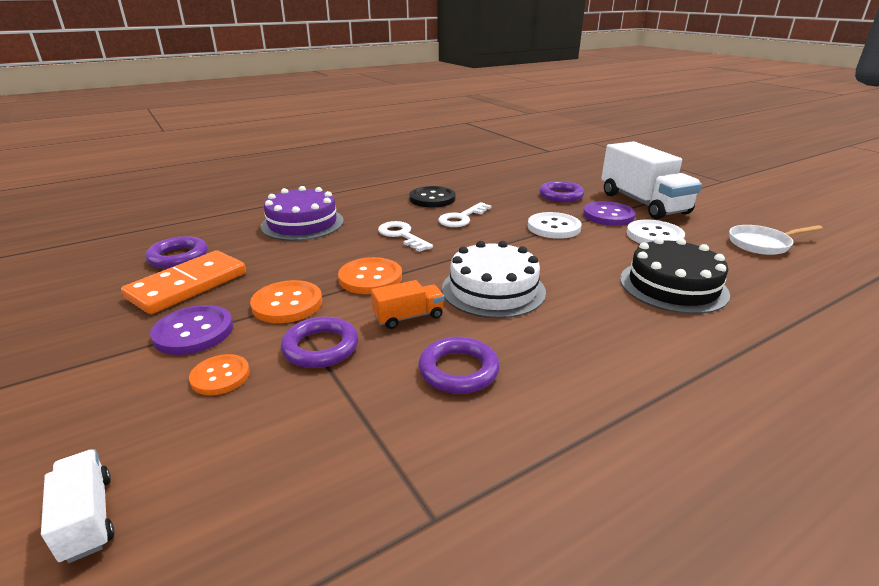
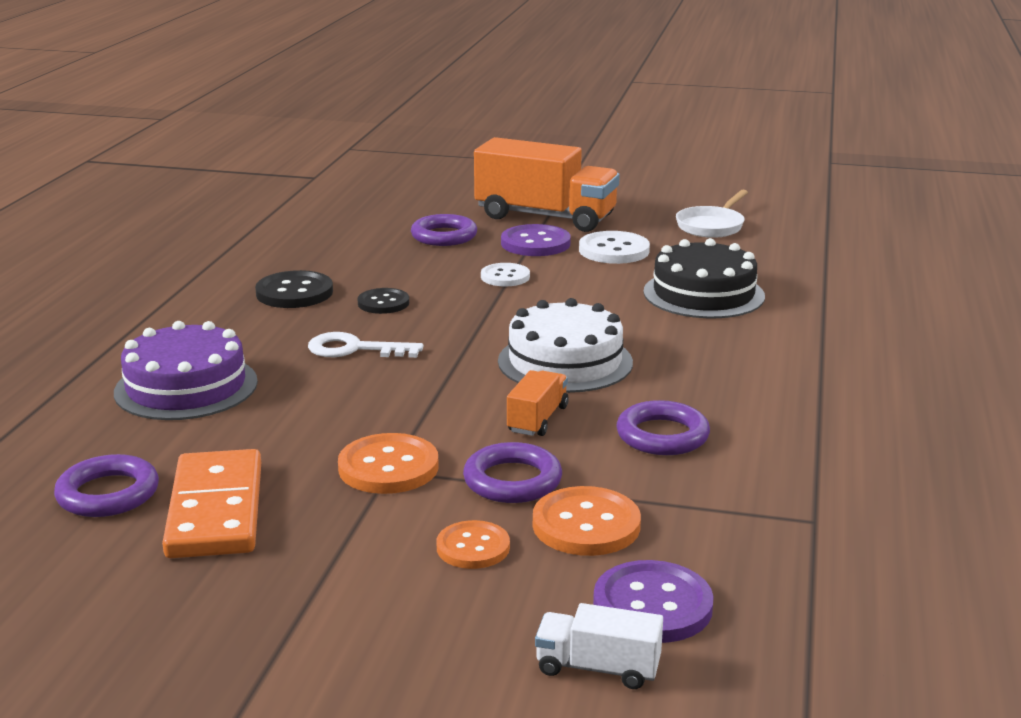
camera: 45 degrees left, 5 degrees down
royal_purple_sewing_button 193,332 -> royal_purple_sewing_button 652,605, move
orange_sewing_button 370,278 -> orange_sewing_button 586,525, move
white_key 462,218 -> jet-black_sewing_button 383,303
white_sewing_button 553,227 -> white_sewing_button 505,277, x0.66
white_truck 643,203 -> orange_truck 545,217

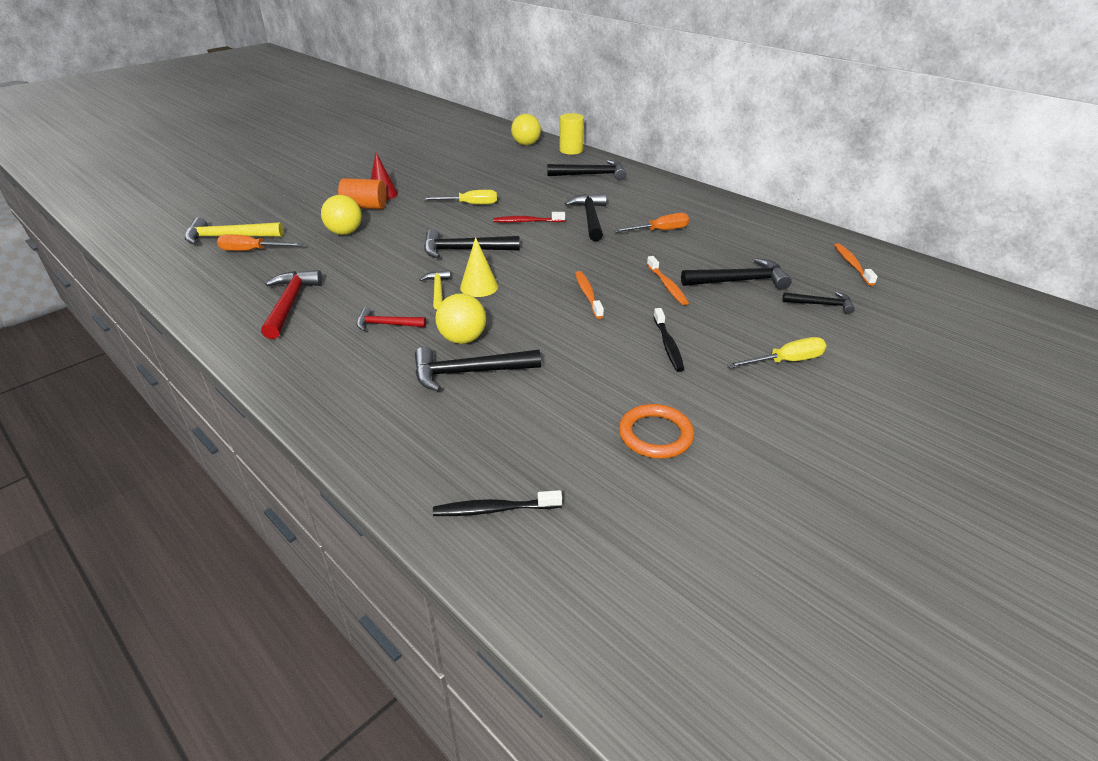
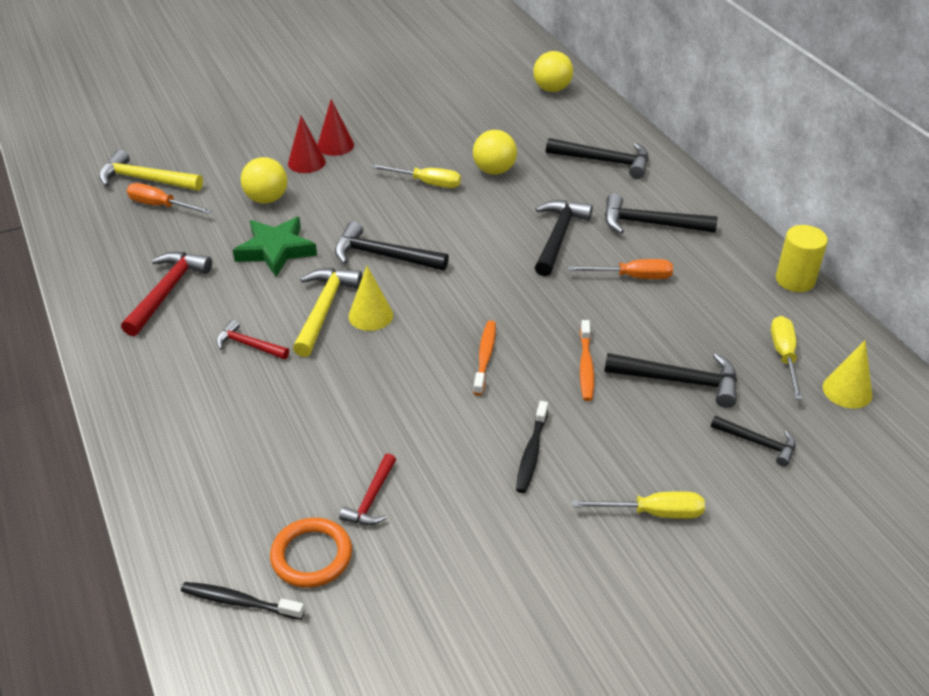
camera: 20 degrees right, 5 degrees up
orange_cylinder 365,207 -> scarlet_cone_shape 306,162
jet-black_hammer 469,372 -> jet-black_hammer 650,224, move
golden_hammer 438,290 -> golden_hammer 324,309, x1.65
golden_ball 462,339 -> golden_ball 494,170, move
scarlet_toothbrush 527,221 -> none
golden_cylinder 571,150 -> golden_cylinder 795,280, move
orange_ring 655,435 -> orange_ring 311,556, move
orange_toothbrush 852,265 -> golden_cone_shape 847,391
none -> green_five-pointed_star 276,250
none -> scarlet_hammer 371,498
none -> golden_hand_screwdriver 784,356

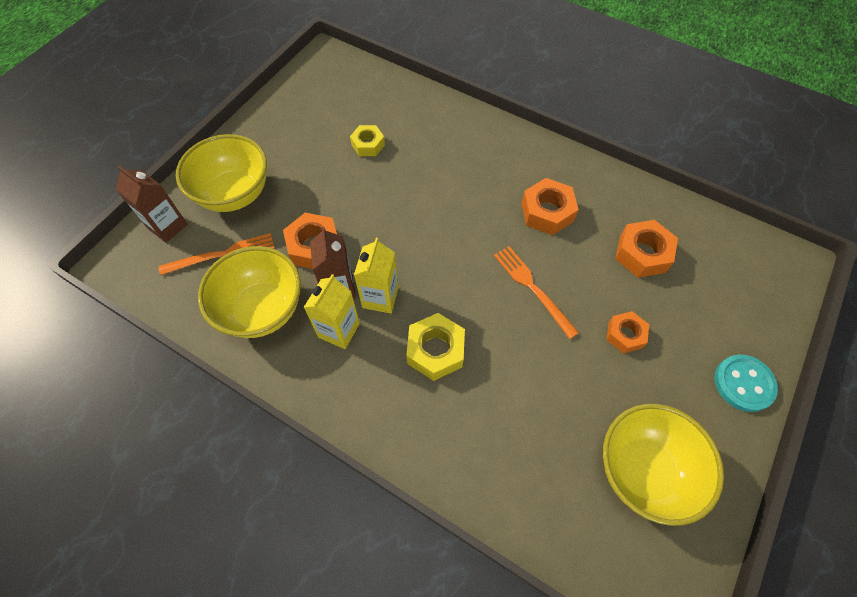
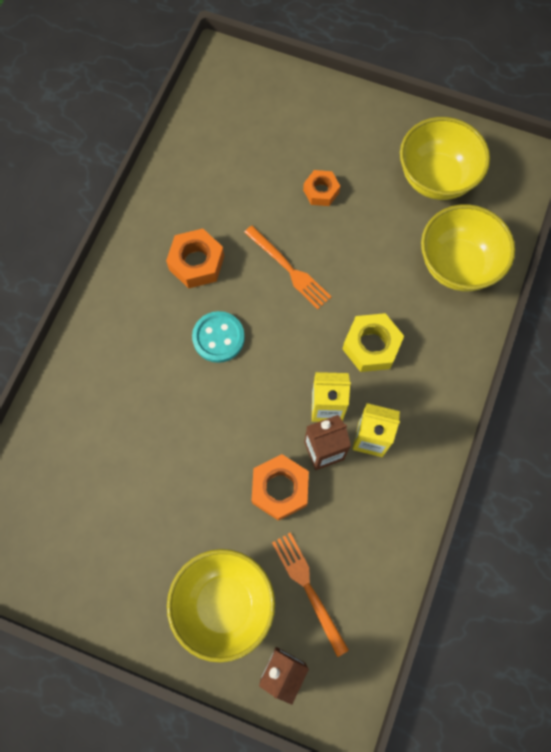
camera: 100 degrees left, 10 degrees up
golden_serving_bowl 262,309 -> golden_serving_bowl 457,265, move
golden_nut 368,145 -> none
orange_table_fork 533,288 -> orange_table_fork 288,269, 90 degrees counterclockwise
orange_nut 642,254 -> none
aqua_sewing_button 743,383 -> aqua_sewing_button 218,338, move

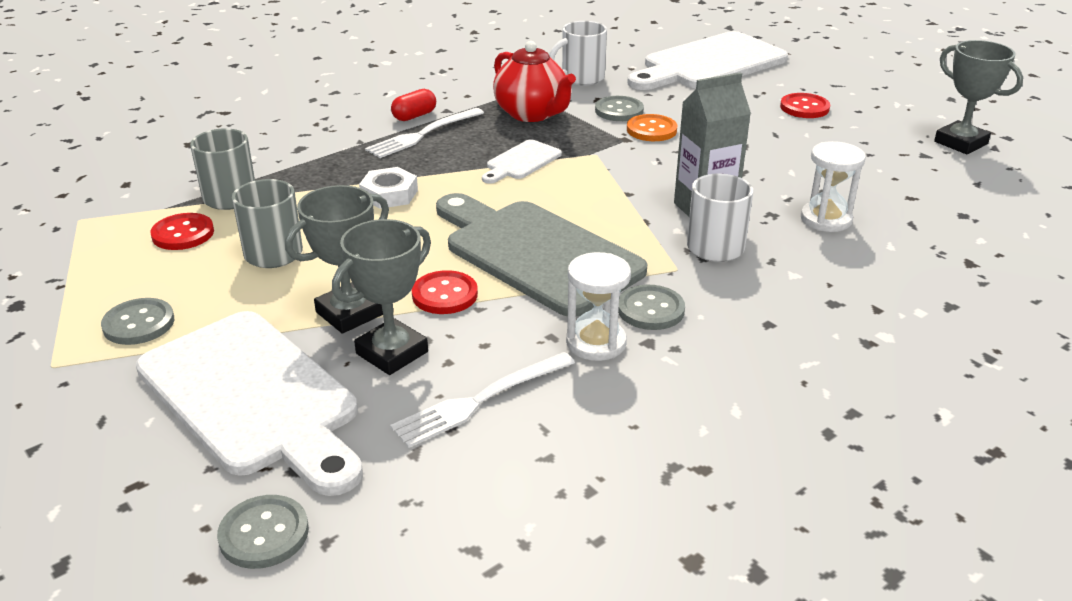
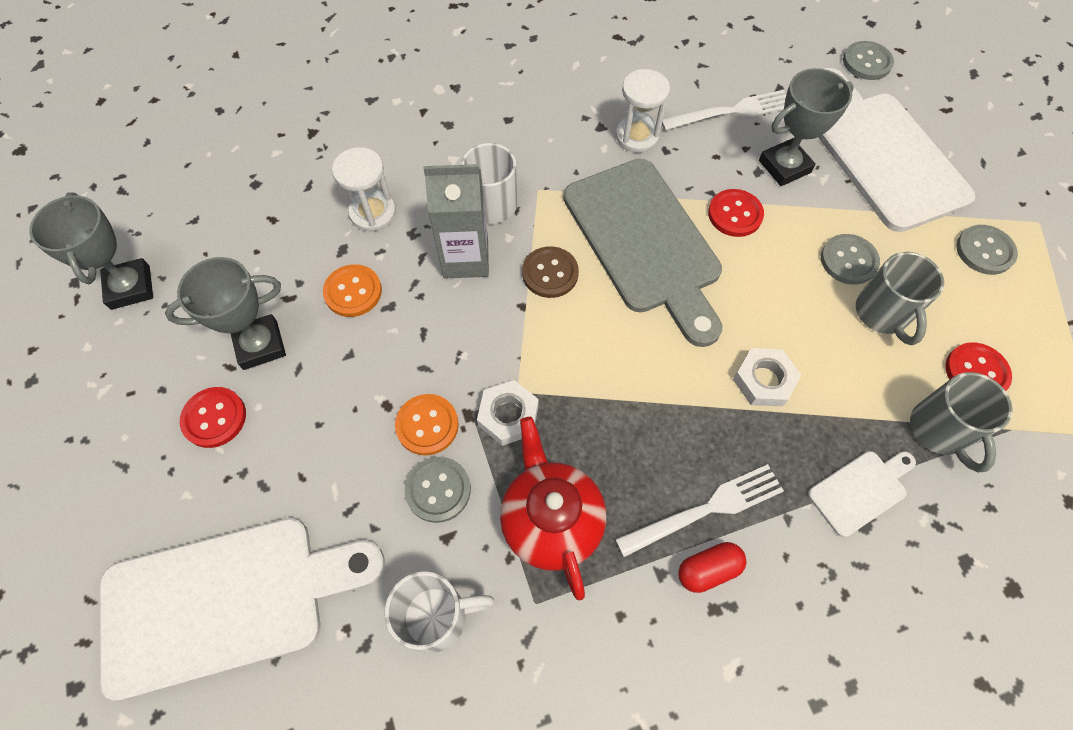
camera: 160 degrees left, 30 degrees up
grey_award_cup 349,313 -> grey_award_cup 260,345, move
white_bread_board 521,162 -> white_bread_board 860,490, move
grey_sewing_button 650,310 -> grey_sewing_button 848,260, move
none -> orange_sewing_button 353,292
none -> white_nut 508,416
none -> brown_sewing_button 550,273

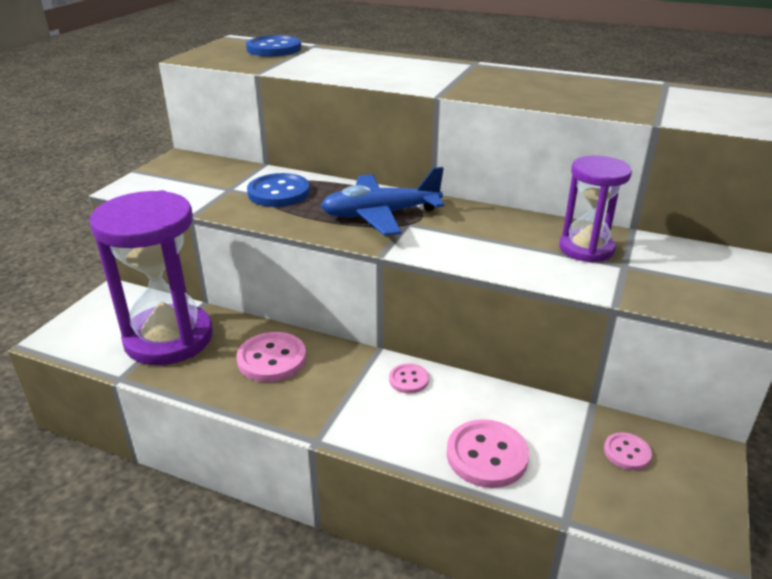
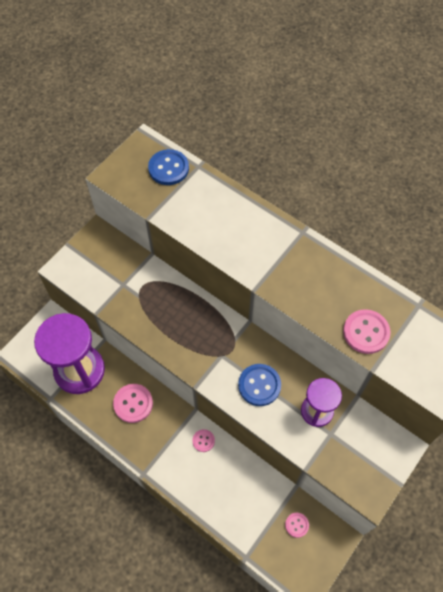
camera: 15 degrees right, 30 degrees up
blue_sewing_button 279,192 -> blue_sewing_button 259,385, move
blue_aeroplane 380,215 -> none
rose-pink_sewing_button 487,455 -> rose-pink_sewing_button 366,332, move

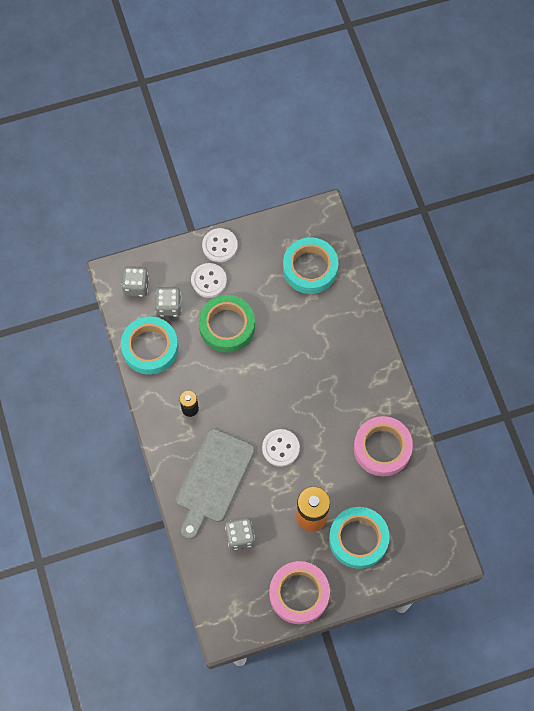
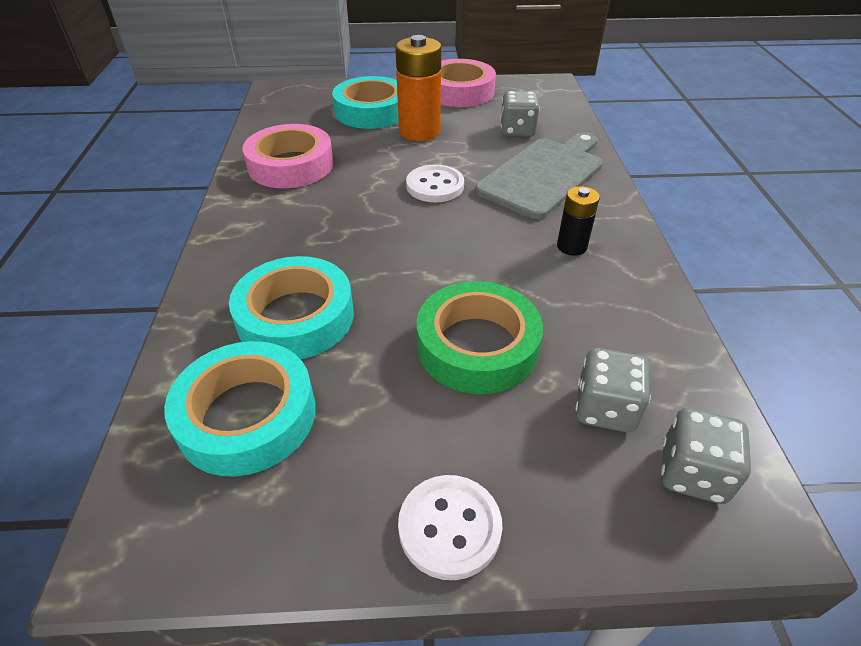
camera: 165 degrees left, 25 degrees down
aqua_roll_of_tape 150,348 -> aqua_roll_of_tape 296,317, move
white_sewing_button 209,281 -> none

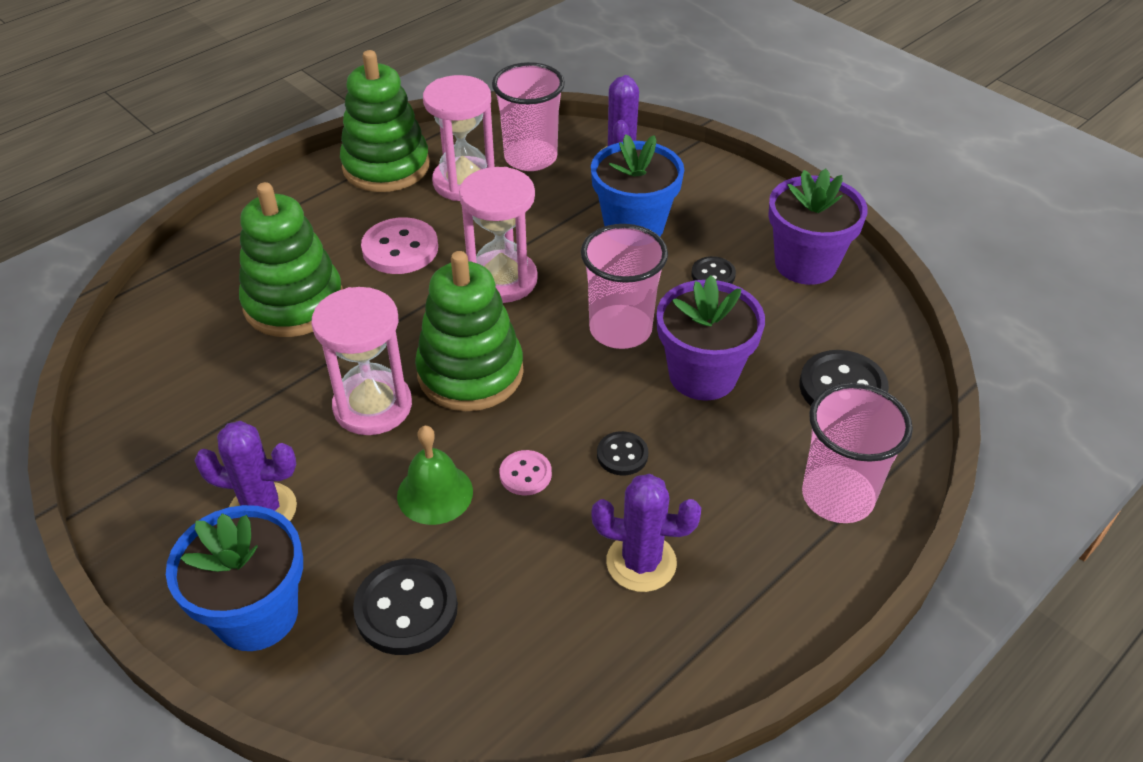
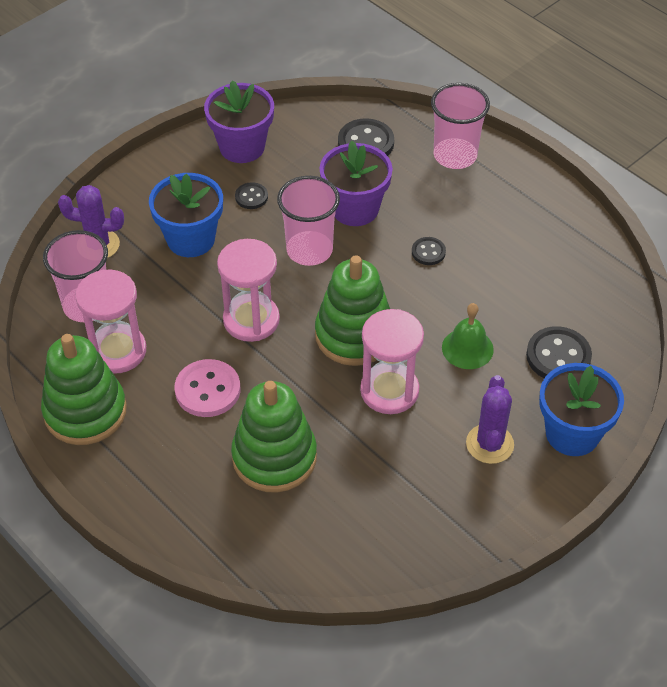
camera: 90 degrees left, 5 degrees up
rose-pink_sewing_button 525,474 -> none
royal_purple_prickly_plant 641,562 -> none

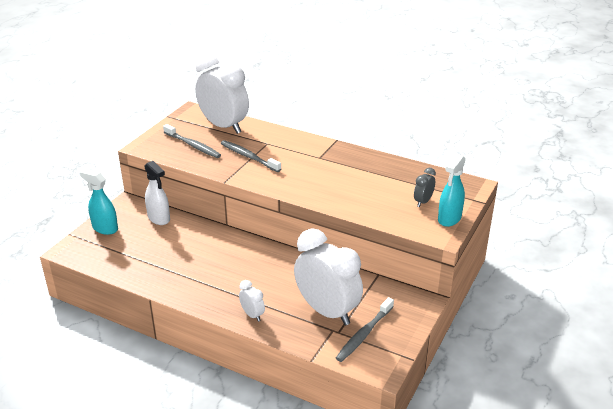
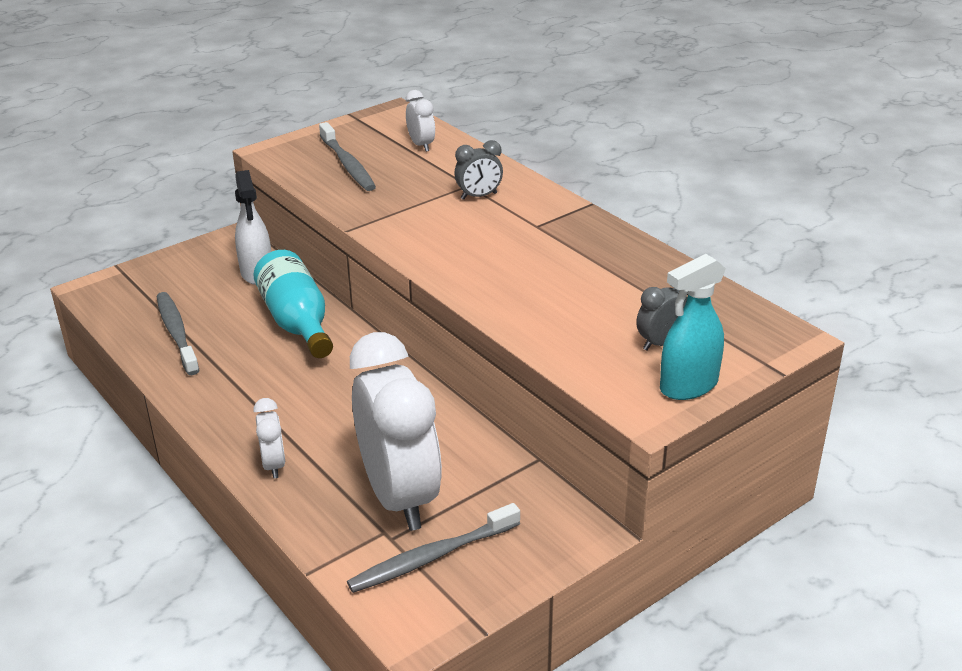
camera: 25 degrees right, 0 degrees up
aqua_spray_bottle 105,228 -> none
white_alarm_clock 224,126 -> white_alarm_clock 421,145, x0.43
grey_toothbrush 249,157 -> grey_toothbrush 177,333, move
none -> aqua_bottle 297,322
none -> grey_alarm_clock 479,196

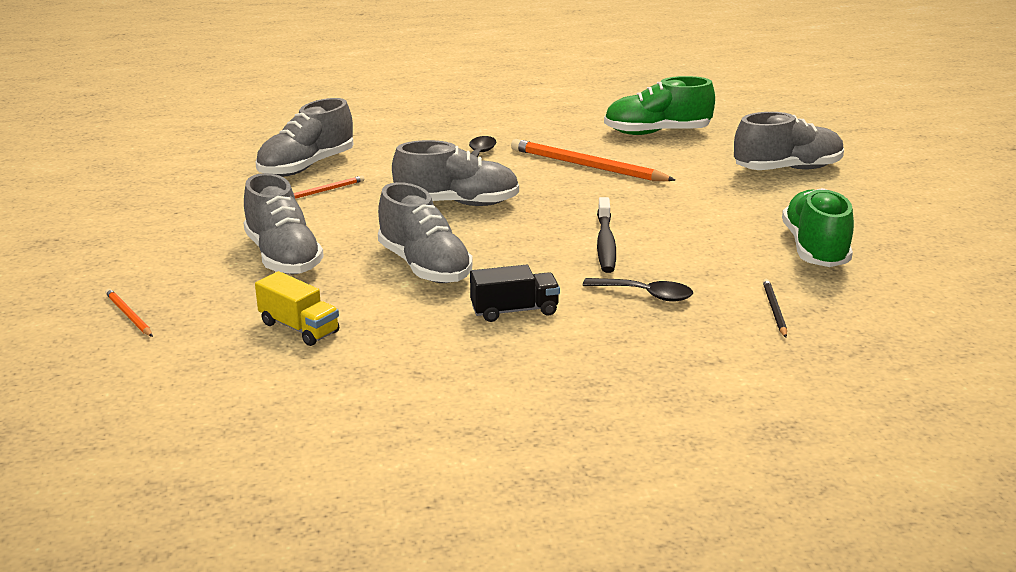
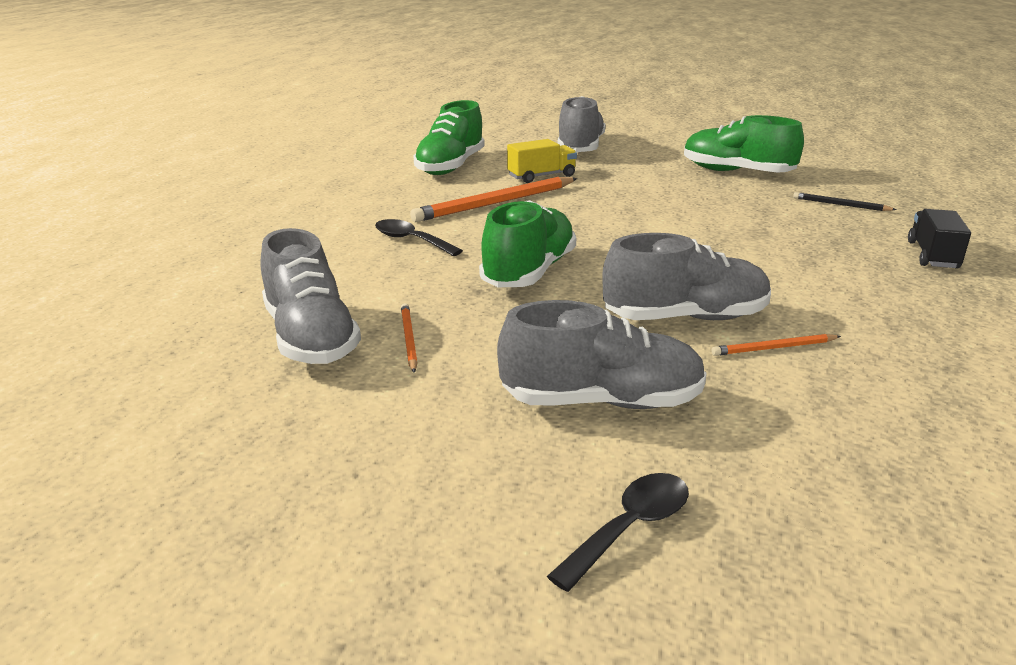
camera: 65 degrees left, 0 degrees up
orange_lead_pencil 129,315 -> orange_lead_pencil 774,348, move
golden_truck 299,328 -> golden_truck 541,176, move
grey_lace-up_shoe 457,203 -> green_lace-up_shoe 529,272
jet-black_truck 514,310 -> jet-black_truck 932,255, move
jet-black_spoon 645,294 -> jet-black_spoon 630,528, move
jet-black_toothbrush 605,243 -> none

